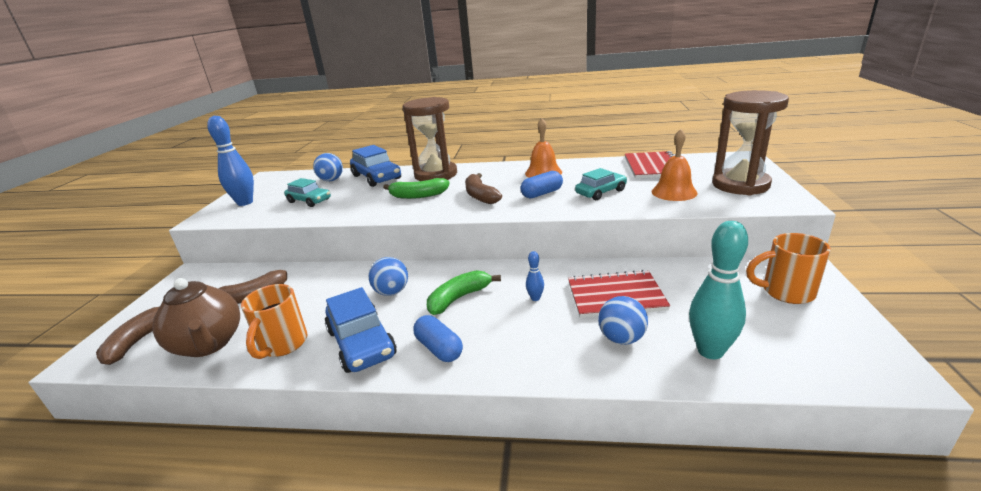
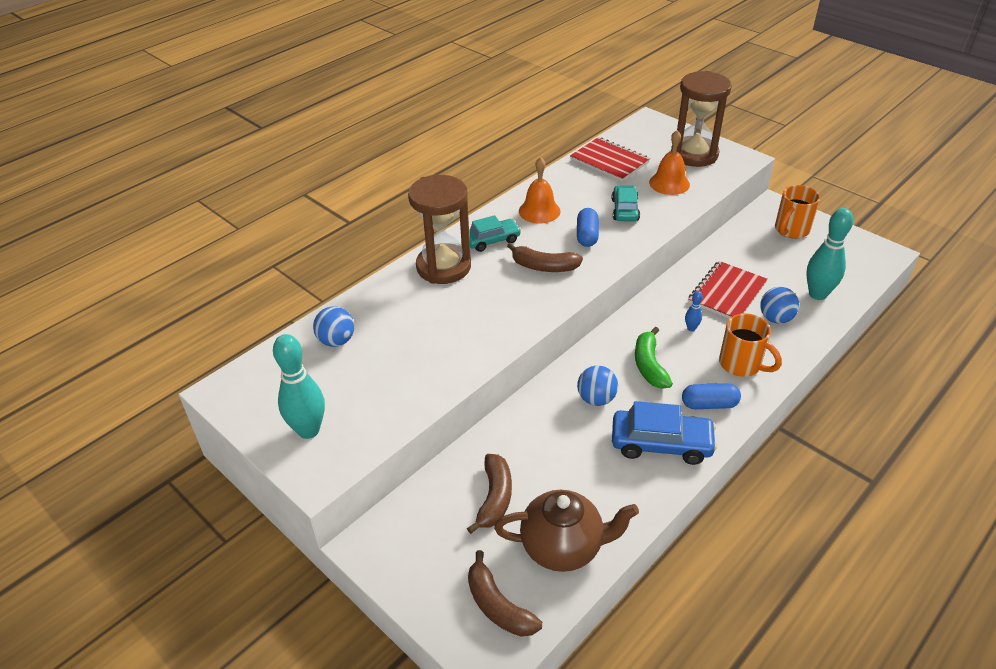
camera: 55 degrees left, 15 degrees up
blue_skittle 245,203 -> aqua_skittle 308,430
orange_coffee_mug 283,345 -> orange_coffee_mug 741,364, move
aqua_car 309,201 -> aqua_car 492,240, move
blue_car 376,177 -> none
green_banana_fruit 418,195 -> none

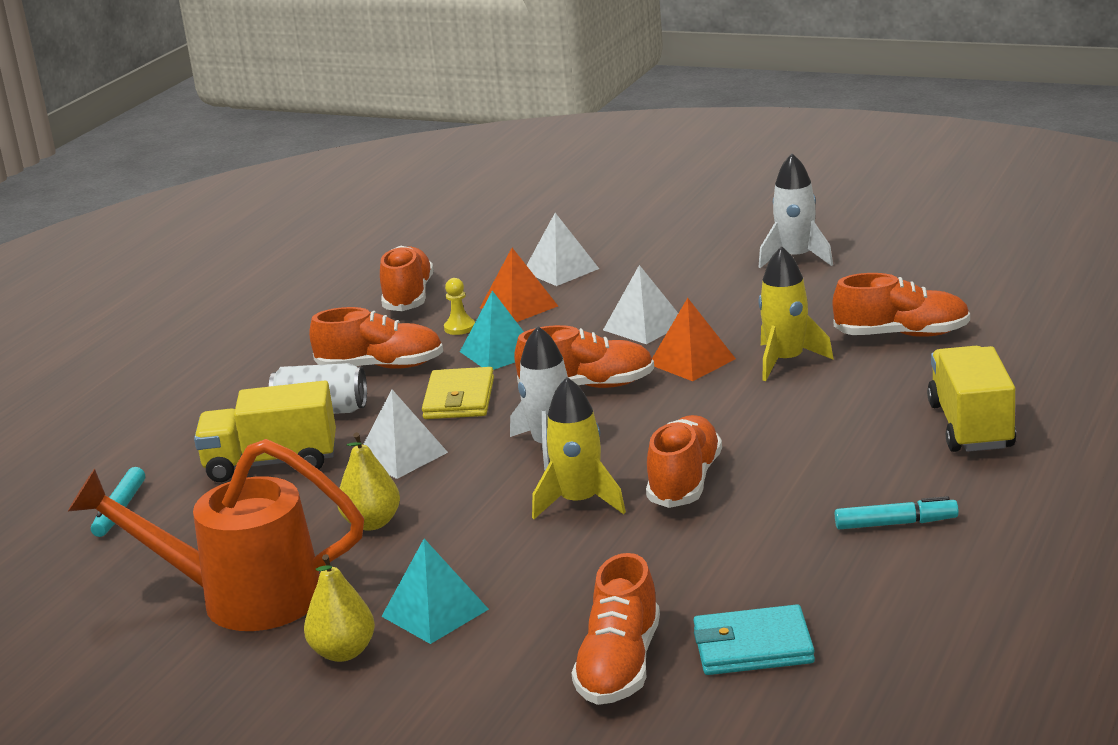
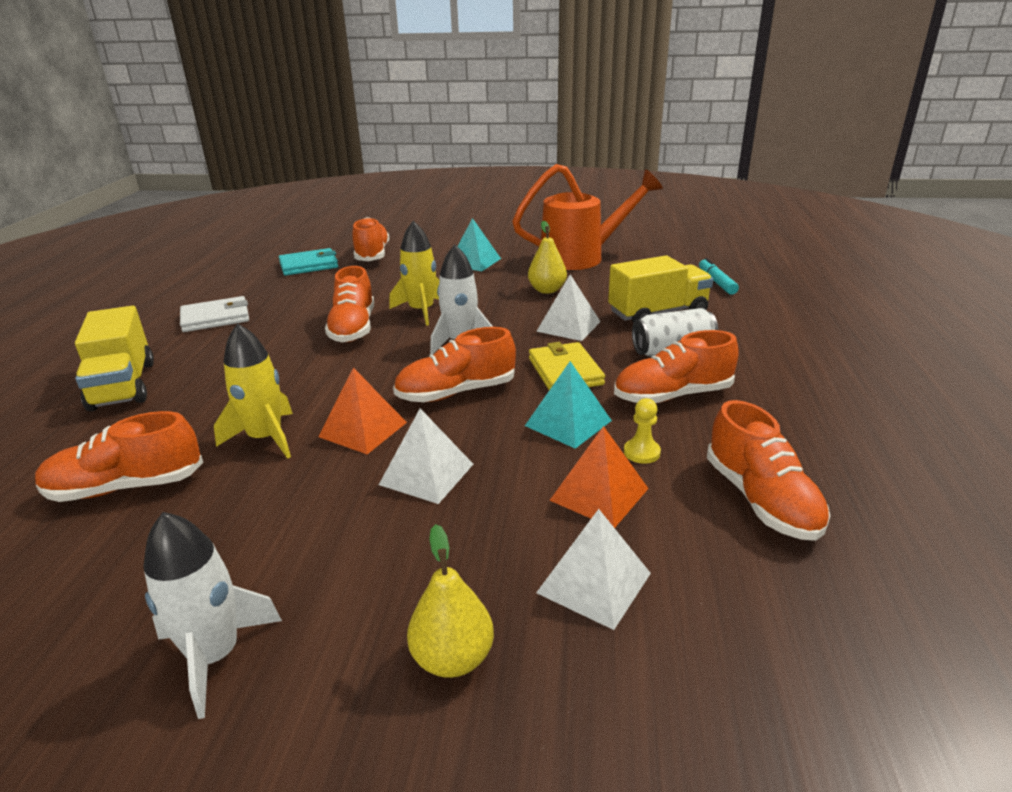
camera: 160 degrees right, 5 degrees up
golden_pear 343,652 -> golden_pear 453,658, move
aqua_marker 896,524 -> white_billfold 216,318

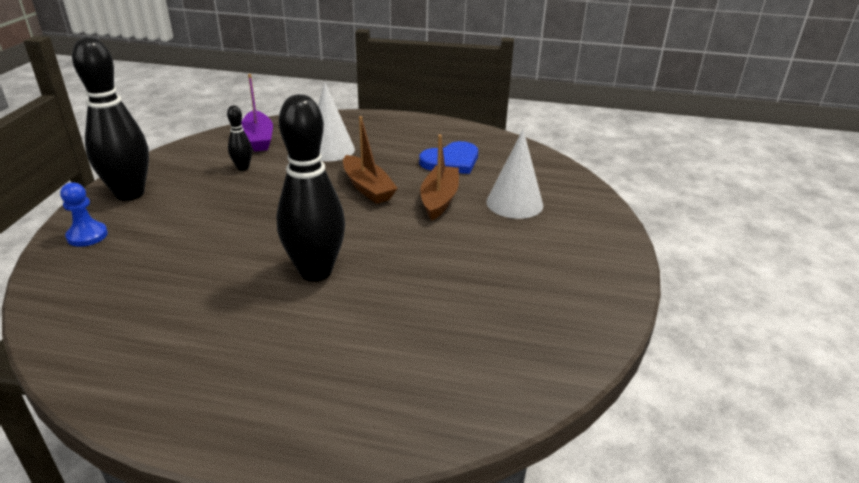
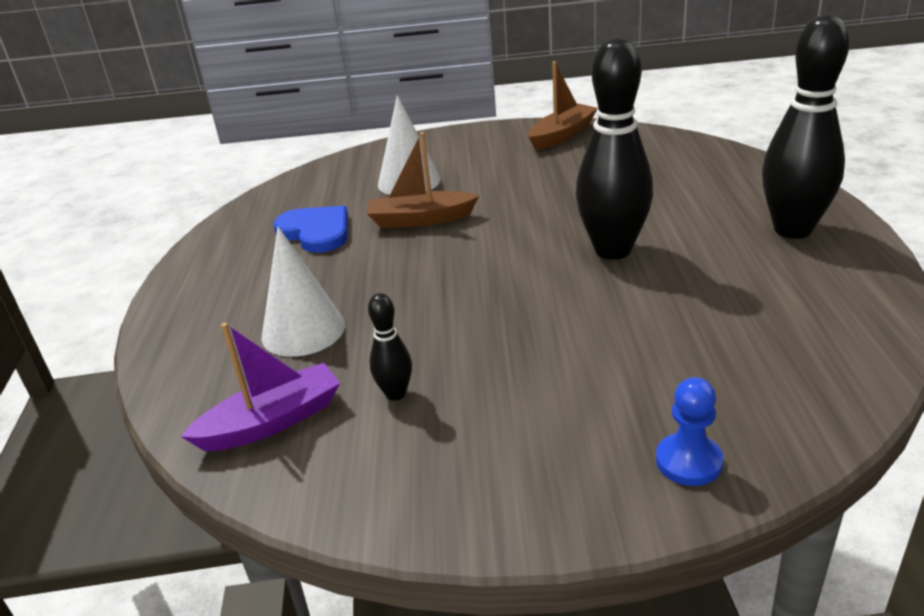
camera: 100 degrees left, 0 degrees up
jet-black_skittle 130,194 -> jet-black_skittle 792,229, move
brown_boat 367,188 -> brown_boat 562,135, move

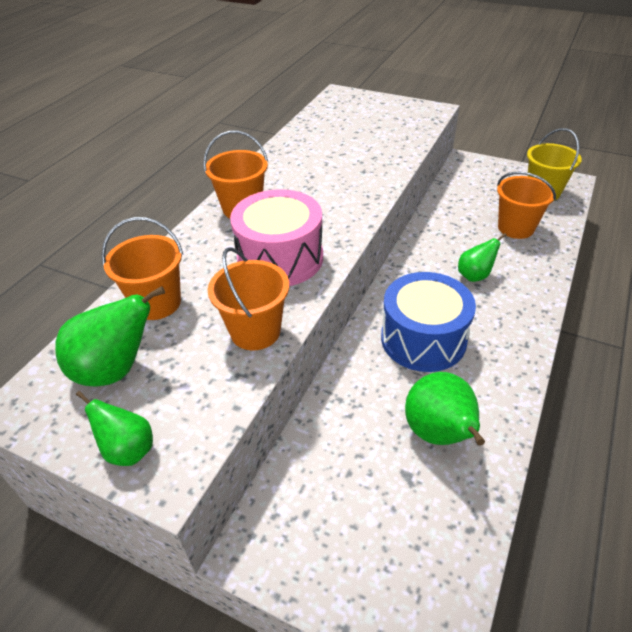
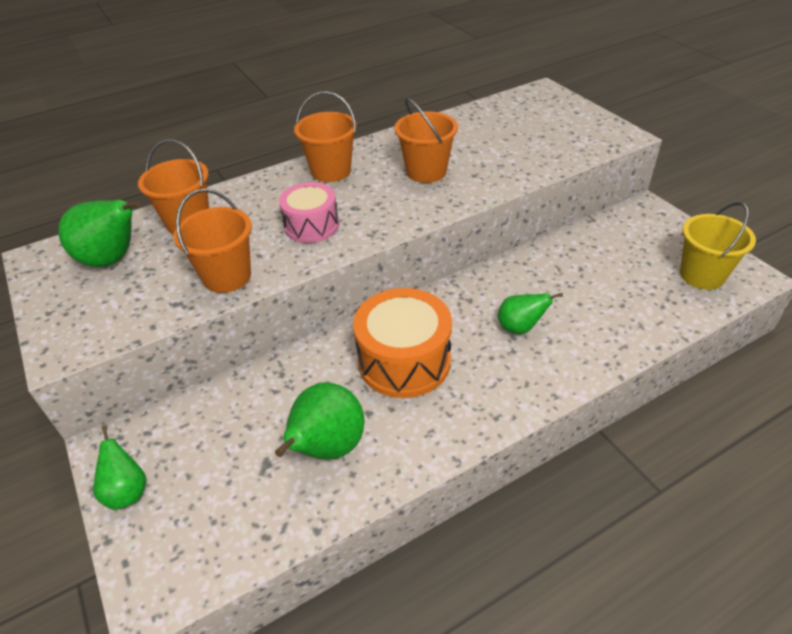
camera: 35 degrees right, 0 degrees up
green_pear 128,450 -> green_pear 127,491, move
rose-pink_drum 280,258 -> rose-pink_drum 311,226, x0.63
blue_drum 423,339 -> orange_drum 404,361
orange_sand_bucket 516,228 -> orange_sand_bucket 426,171, move

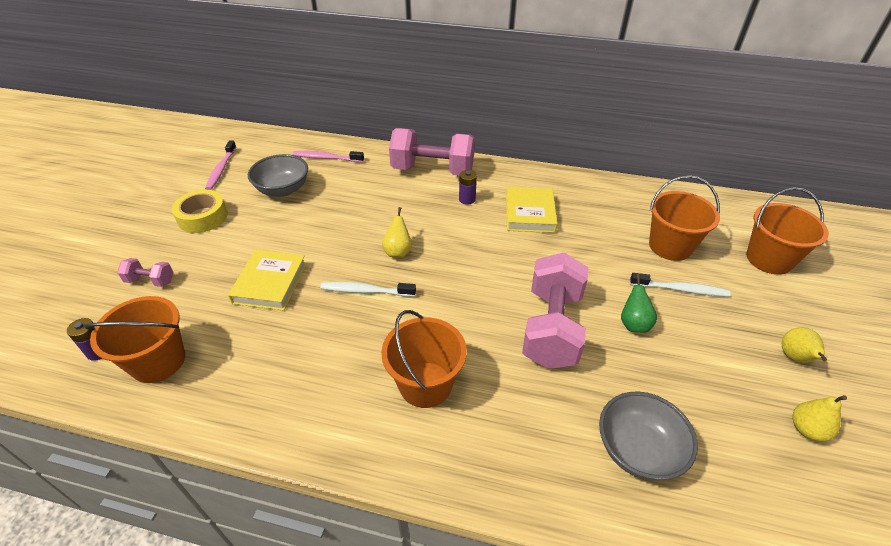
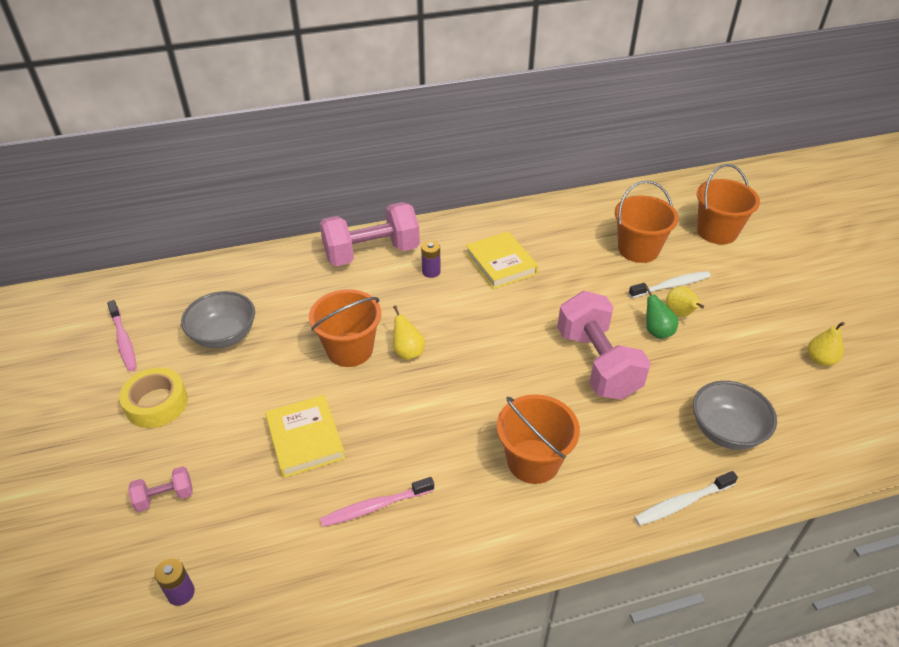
camera: 30 degrees left, 0 degrees up
orange_sand_bucket 158,361 -> orange_sand_bucket 350,349, move
rose-pink_toothbrush 326,158 -> rose-pink_toothbrush 375,507, move
white_toothbrush 365,291 -> white_toothbrush 682,503, move
golden_pear 795,358 -> golden_pear 679,314, move

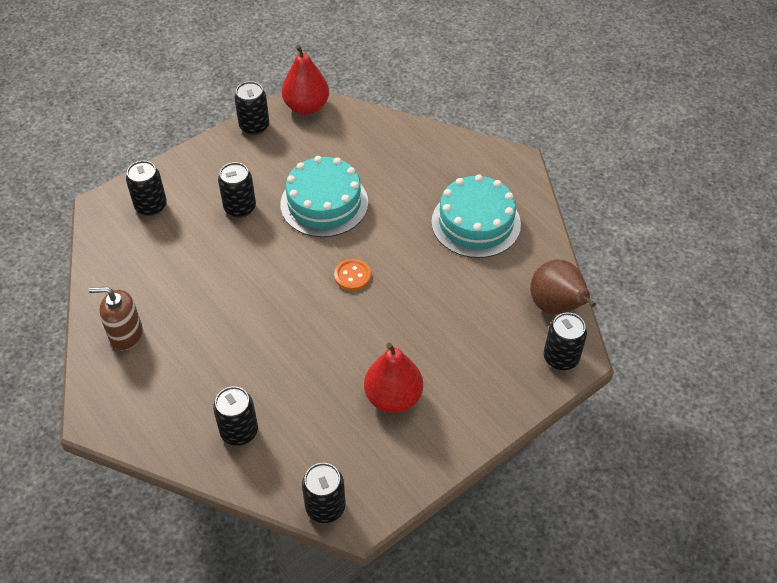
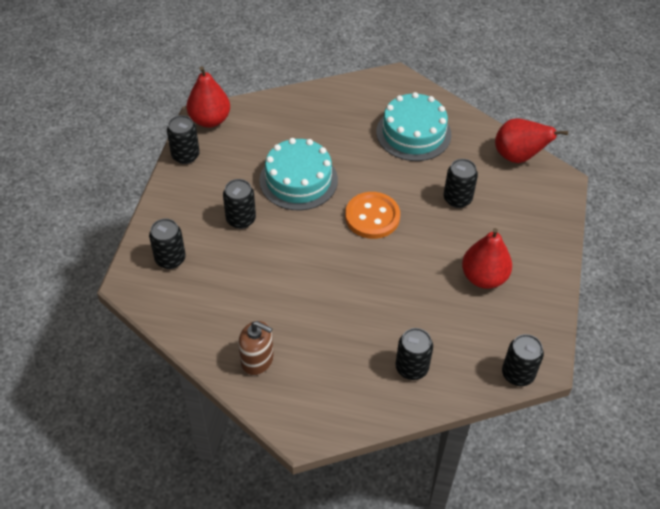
camera: 40 degrees left, 0 degrees up
brown_soap_dispenser 126,334 -> brown_soap_dispenser 257,360, 120 degrees counterclockwise
orange_sewing_button 352,276 -> orange_sewing_button 372,217, x1.71
brown_pear 557,307 -> scarlet_pear 518,157
jet-black_tin 561,358 -> jet-black_tin 457,199, move

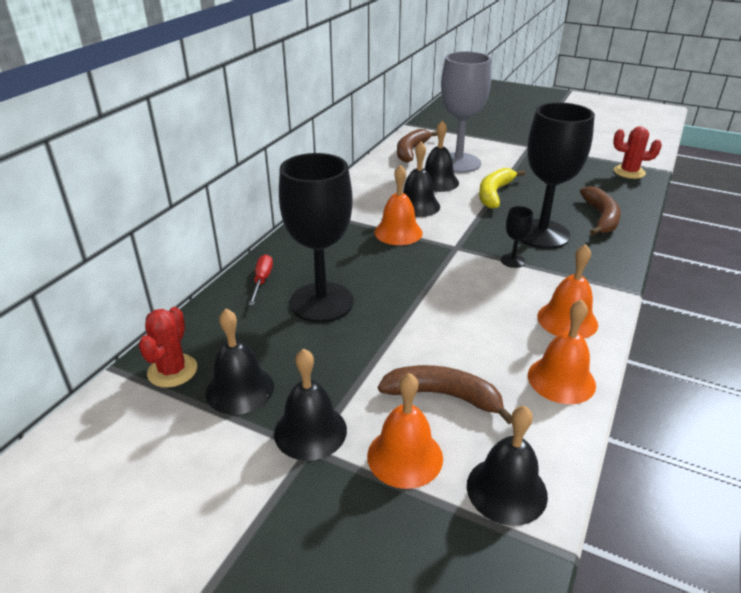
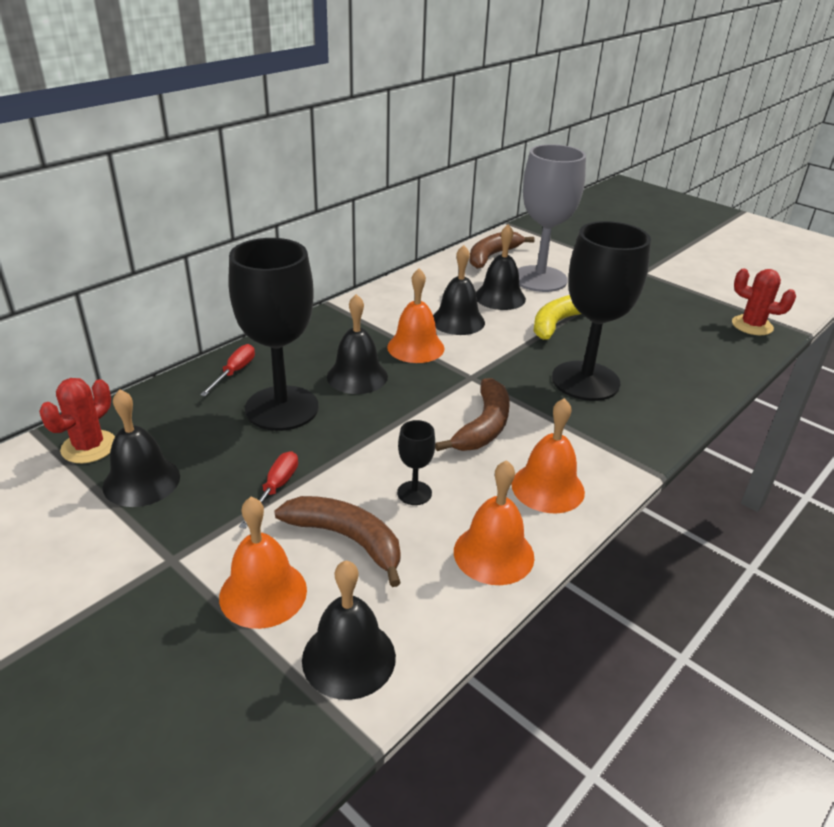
camera: 15 degrees right, 0 degrees up
jet-black_hand_bell 310,431 -> jet-black_hand_bell 357,376, move
jet-black_chalice 512,261 -> jet-black_chalice 414,493, move
brown_banana_fruit 600,218 -> brown_banana_fruit 483,426, move
none -> scarlet_hand_screwdriver 275,489

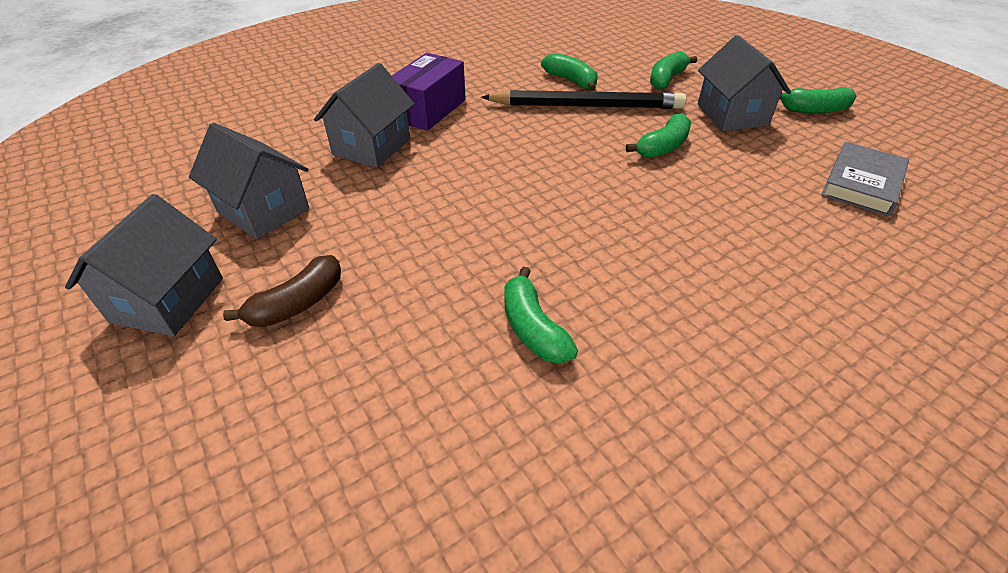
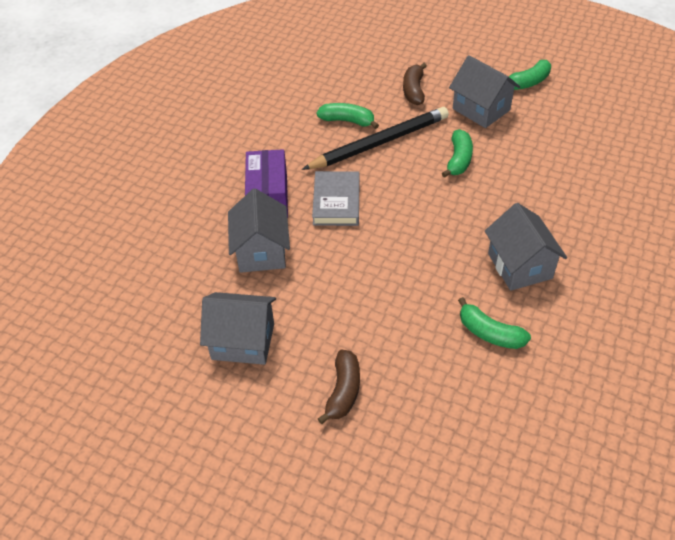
camera: 30 degrees left, 5 degrees up
grey_cottage 168,300 -> grey_cottage 520,266, move
green_banana_fruit 667,79 -> brown_banana_fruit 414,90
grey_book 861,184 -> grey_book 336,202, move

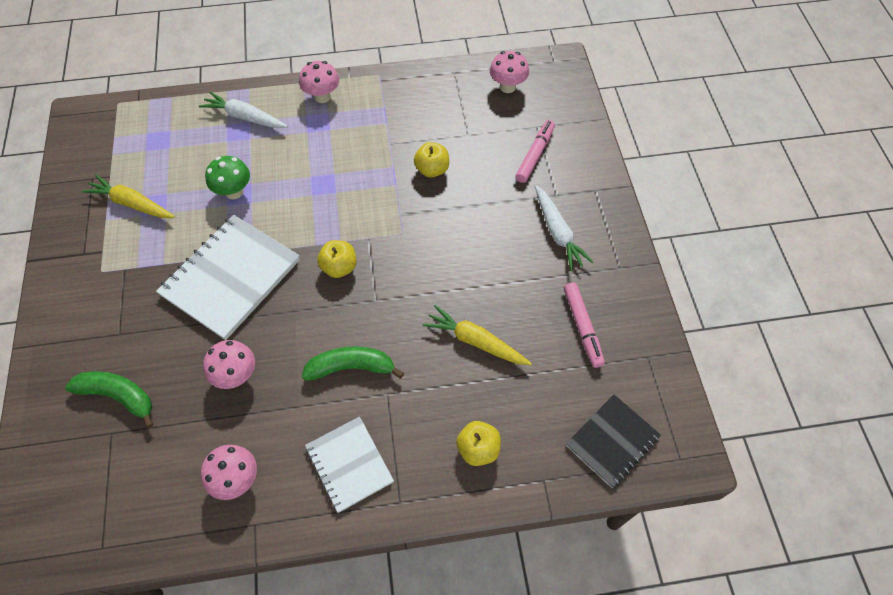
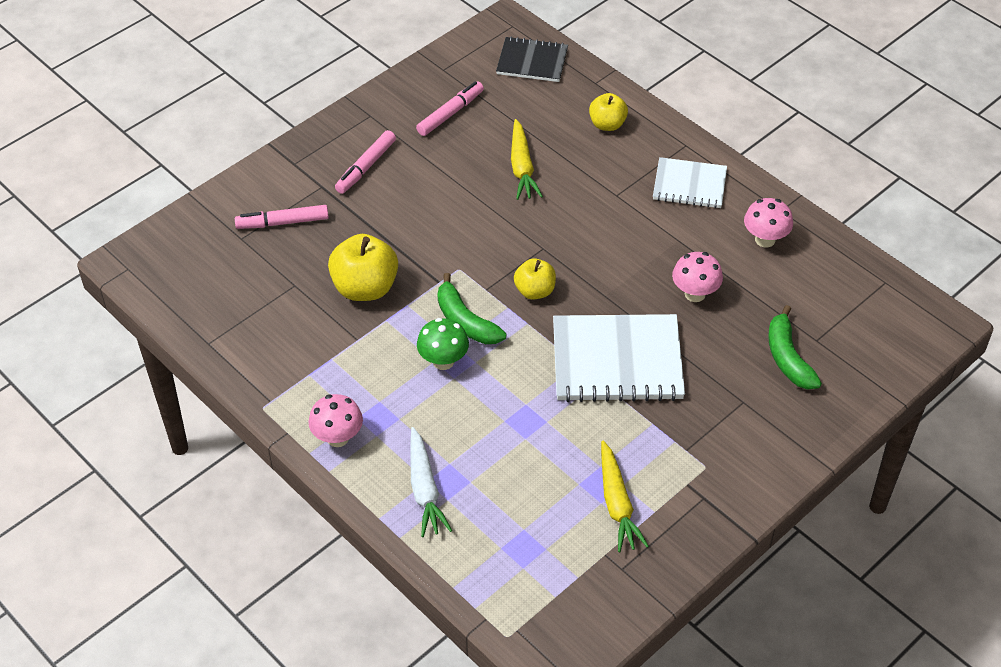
camera: 125 degrees left, 10 degrees down
green_mushroom 234,192 -> green_mushroom 443,361, move
green_banana_fruit 351,367 -> green_banana_fruit 465,321, move
white_notepad 349,464 -> white_notepad 689,185, 75 degrees clockwise
golden_toy_apple 432,170 -> golden_toy_apple 365,288, x1.64
rose-pink_mushroom 507,87 -> none
white_root_vegetable 557,232 -> rose-pink_marker 366,167

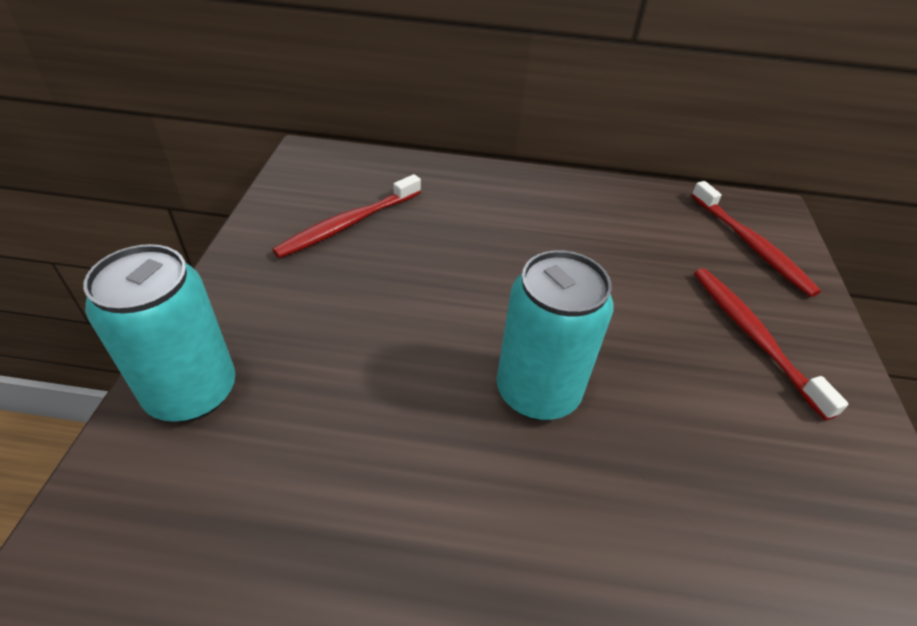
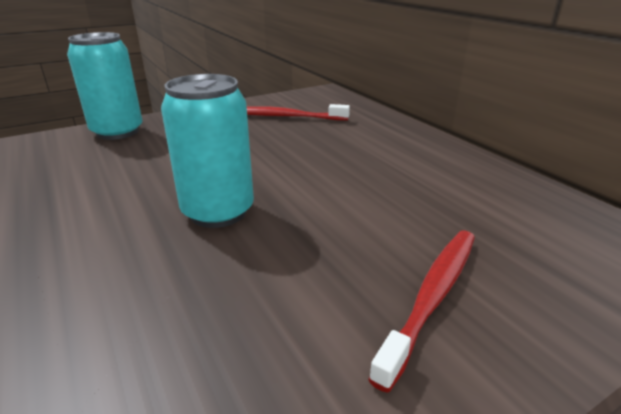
camera: 55 degrees right, 15 degrees down
scarlet_toothbrush 751,245 -> none

